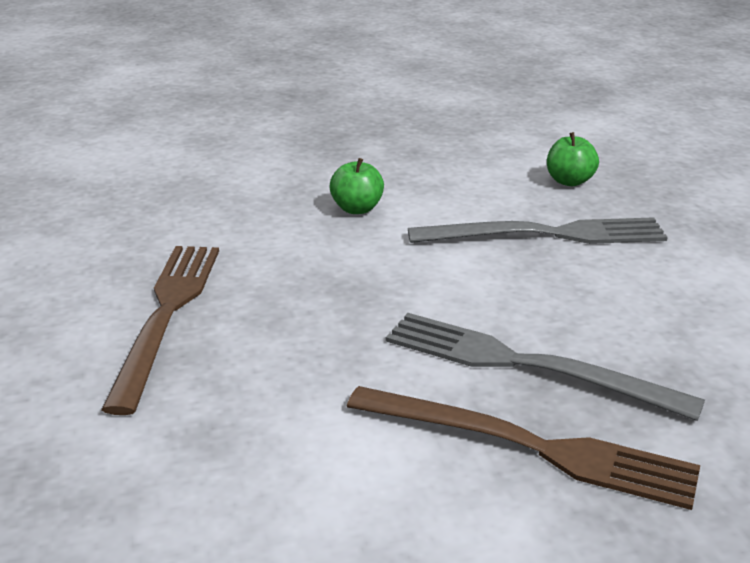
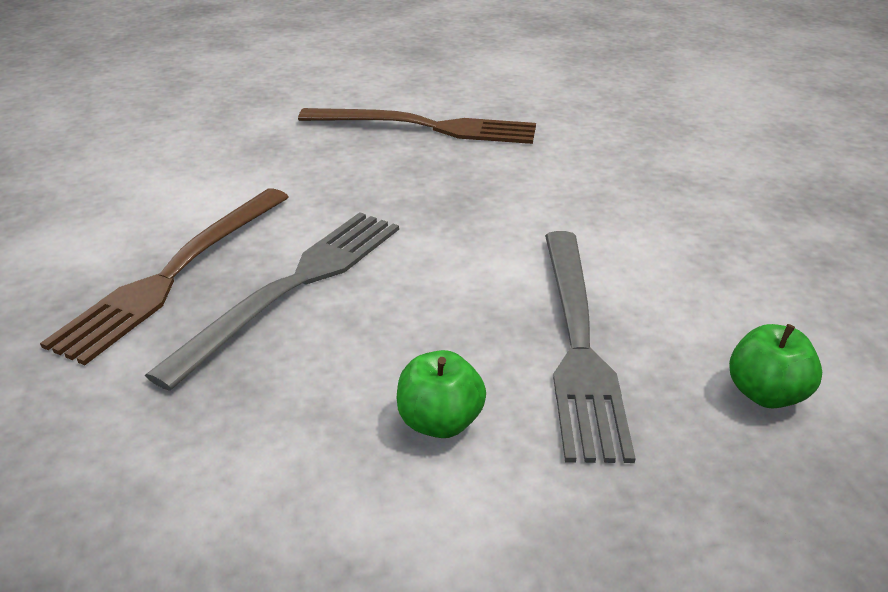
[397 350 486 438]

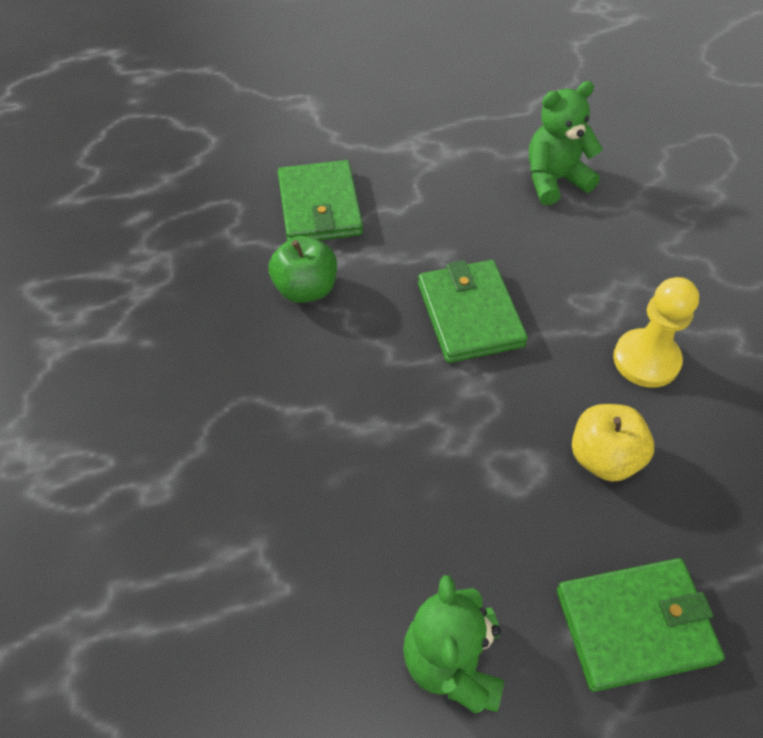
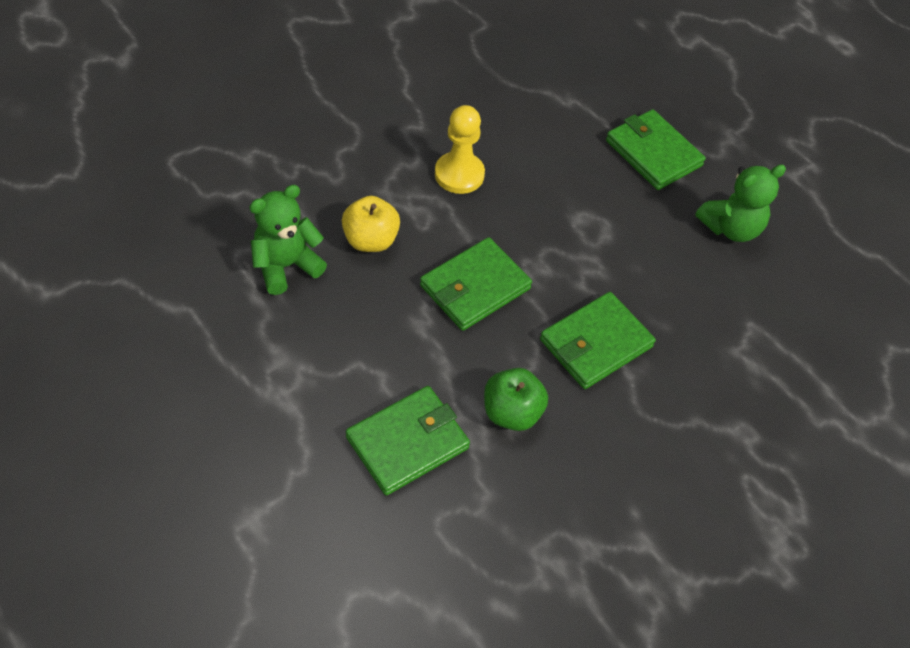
[540 292 656 389]
[342 196 400 252]
[249 185 327 295]

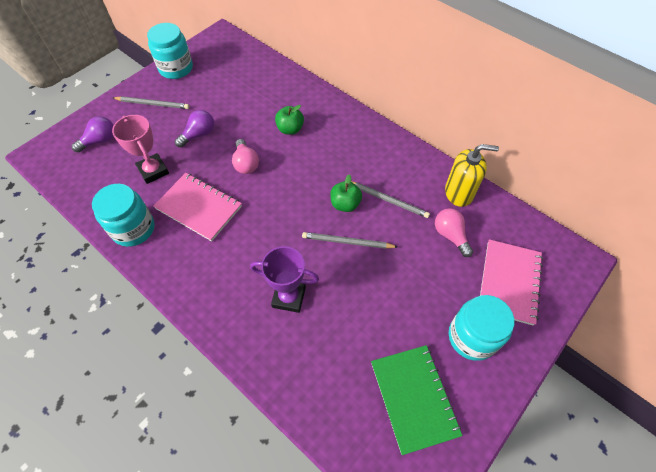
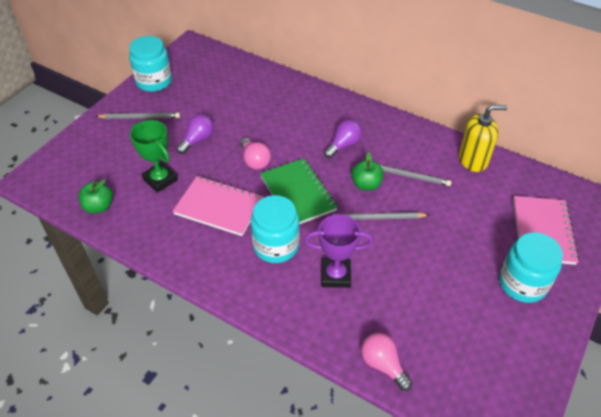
[324 119 362 158]
[251 195 299 263]
[78 179 113 213]
[260 158 338 224]
[361 333 412 391]
[130 120 178 193]

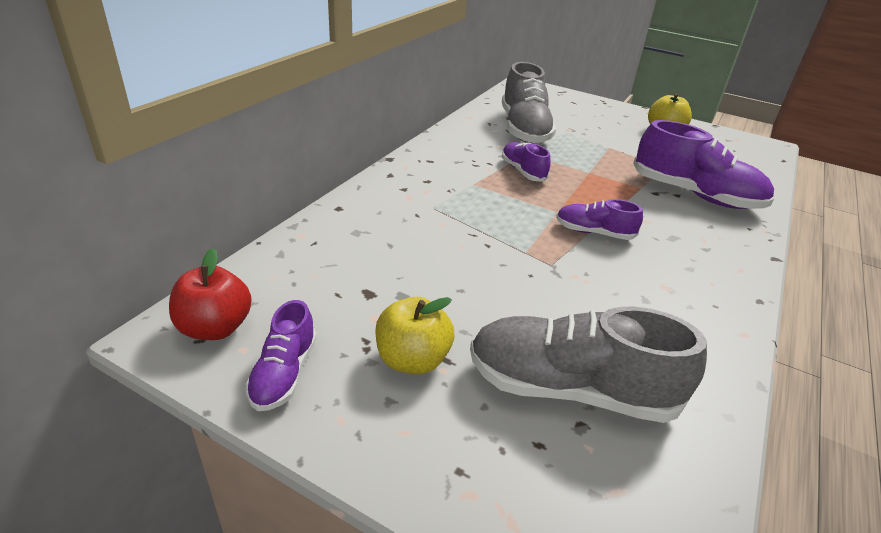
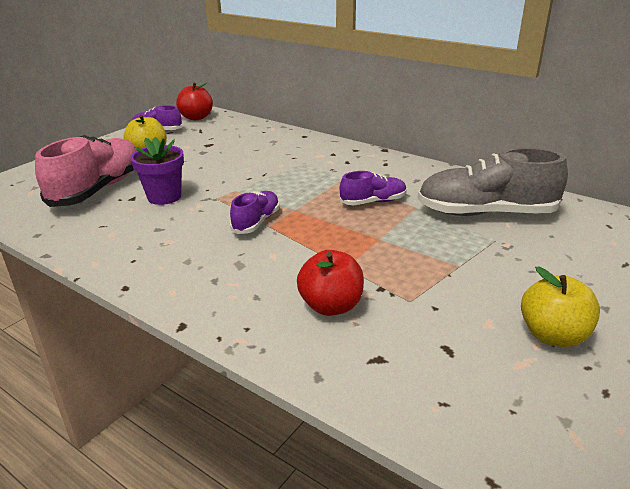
[130 137 184 205]
[297 250 364 316]
[35 135 137 207]

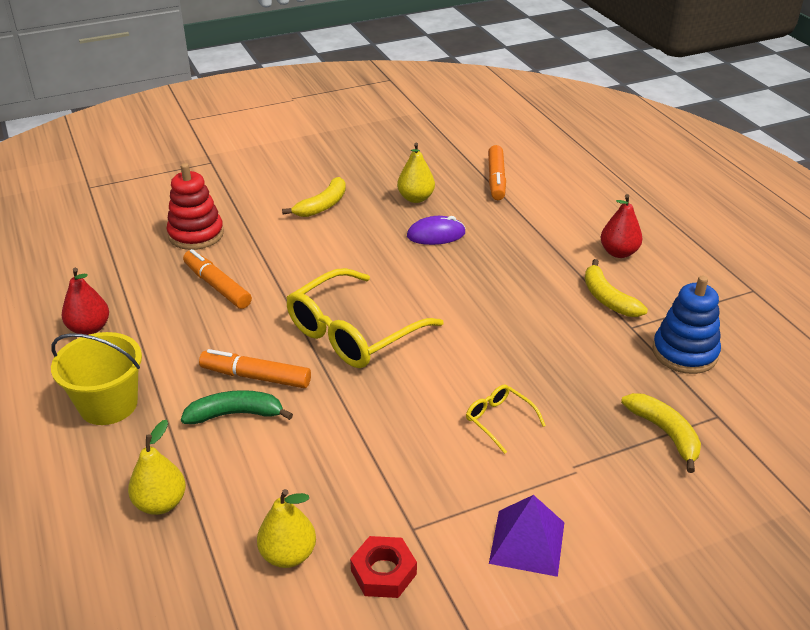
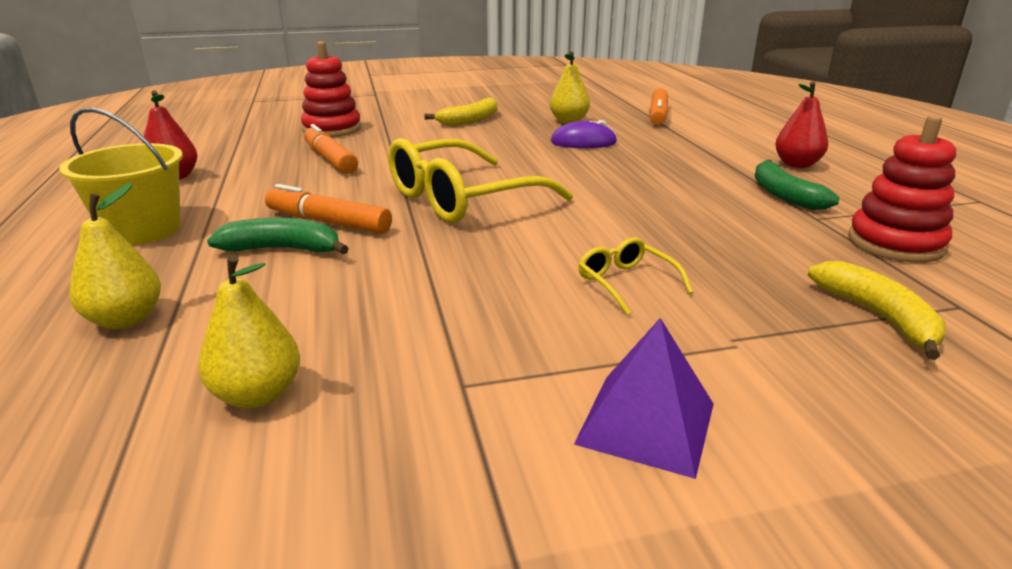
[350 536 417 598] (first image)
[755 160 840 210]
[848 115 956 263]

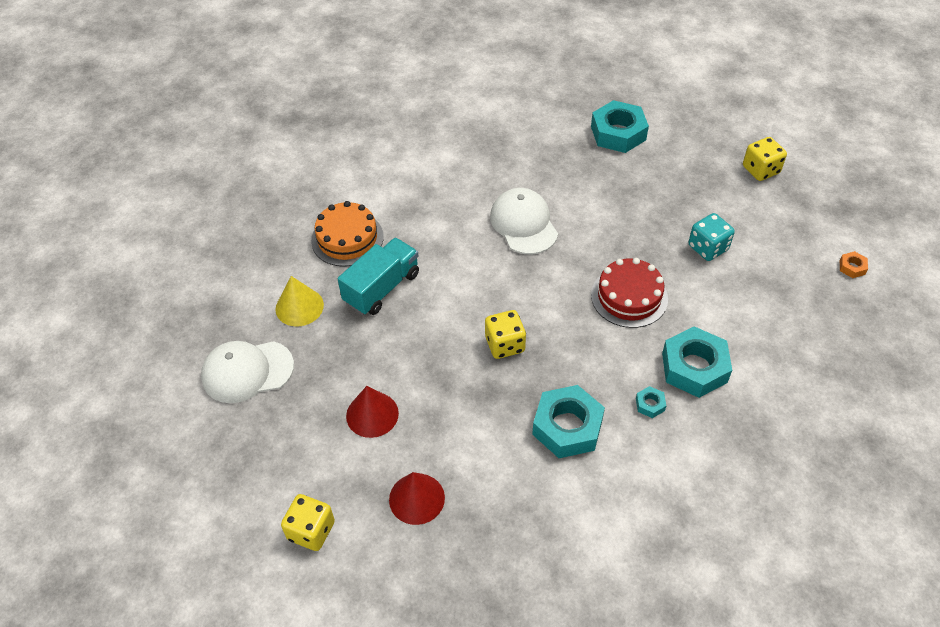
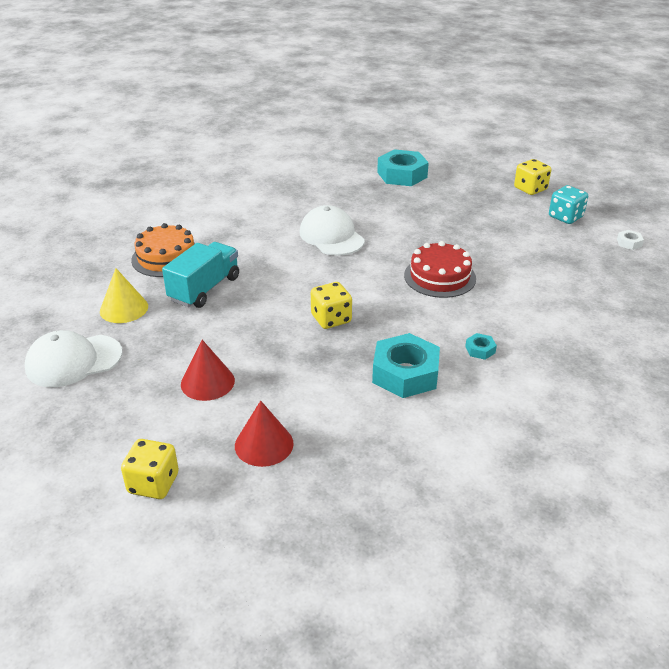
[662 326 732 398] (first image)
[549 185 588 224]
[617 230 644 250]

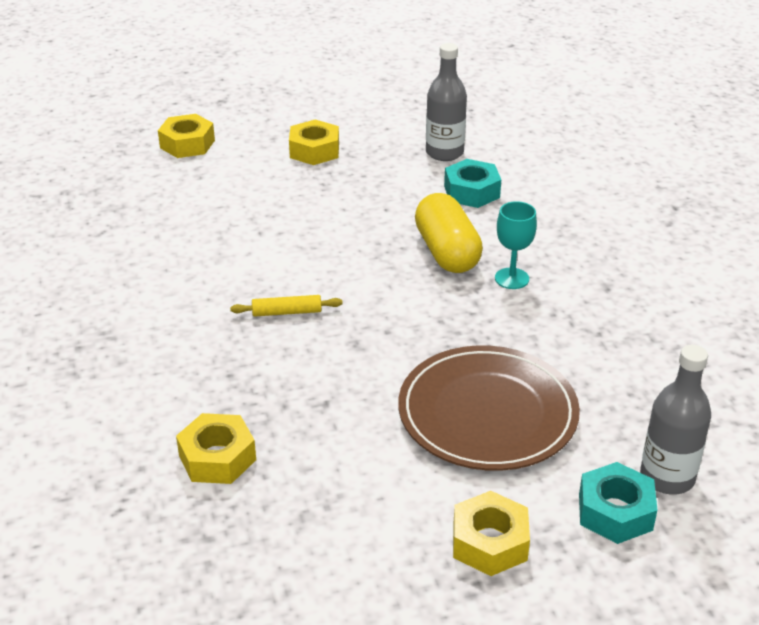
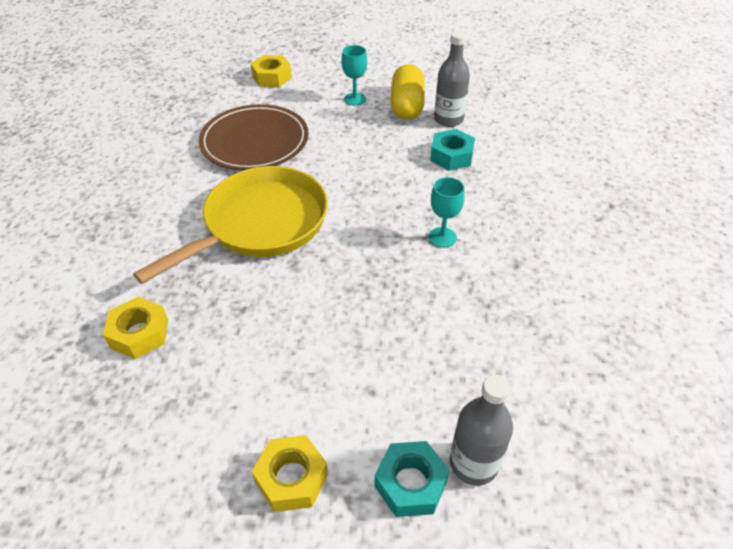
[199 104 309 170]
[391 64 425 120]
[133 166 328 284]
[341 45 367 106]

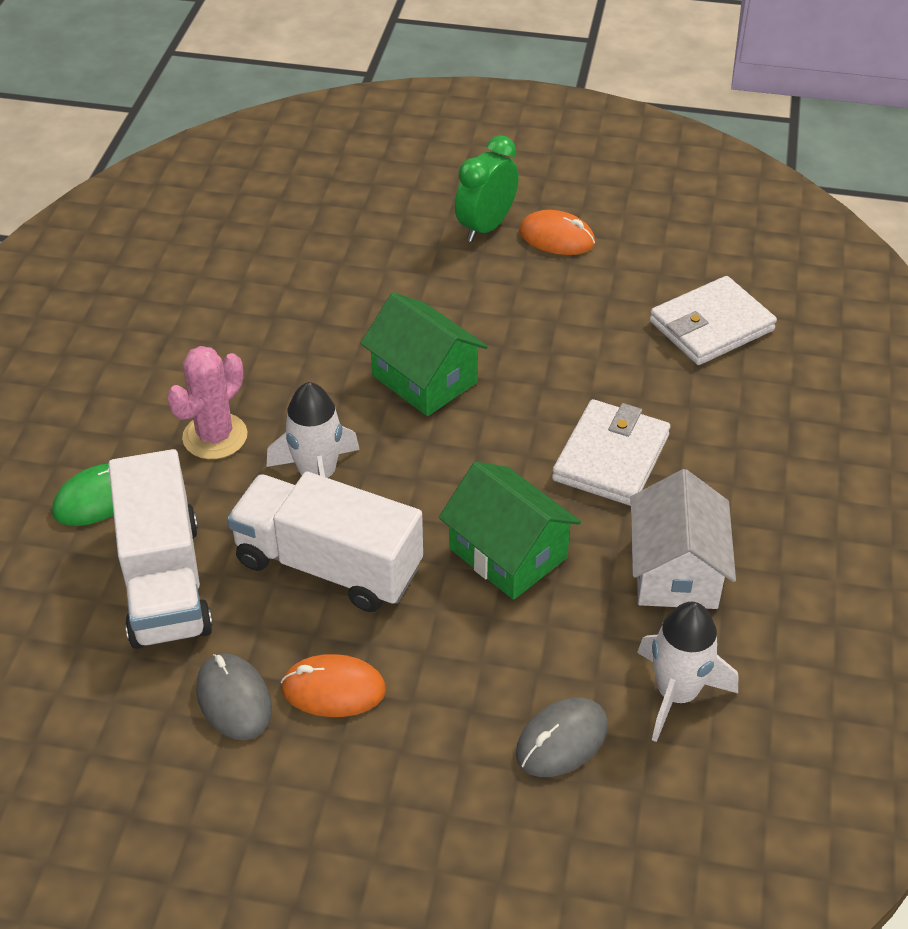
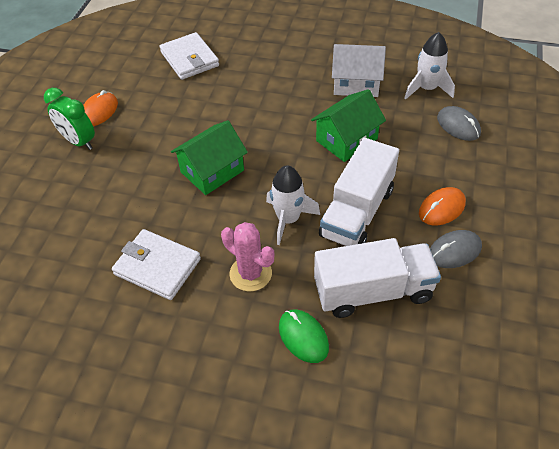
[112 229 201 300]
[419 187 466 225]

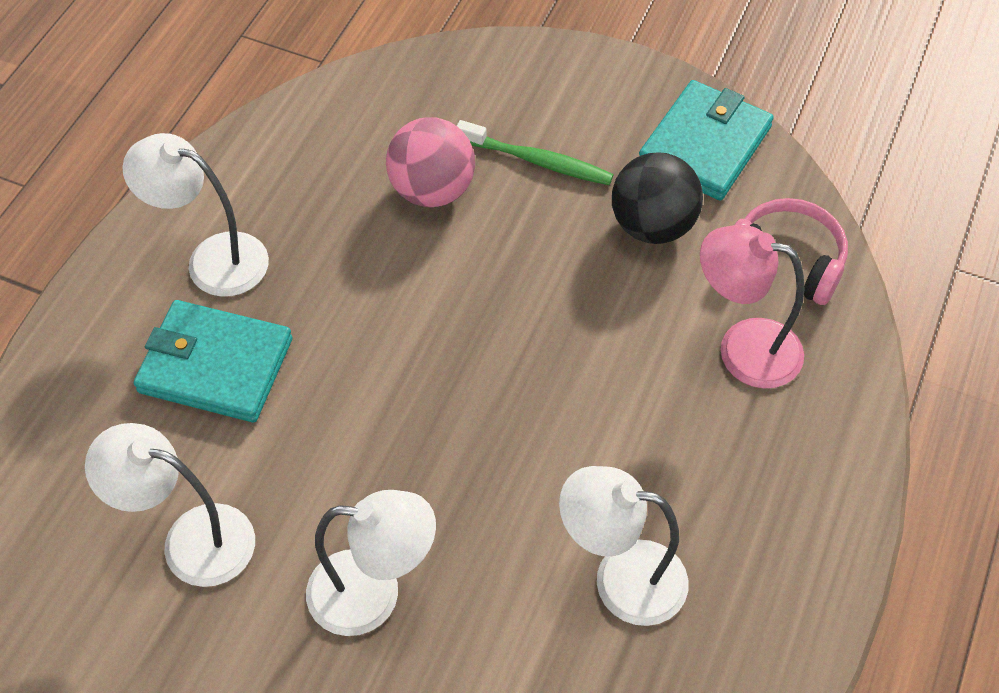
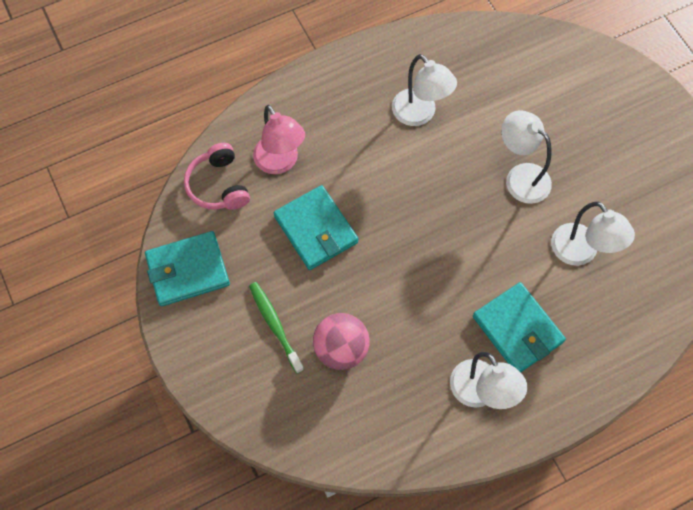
[612 153 703 244] (first image)
[274 185 358 270]

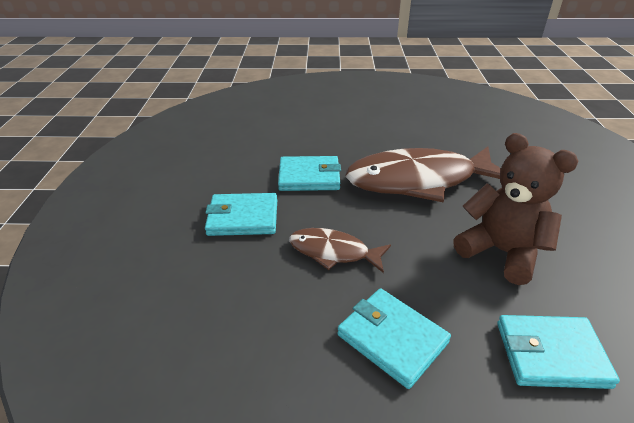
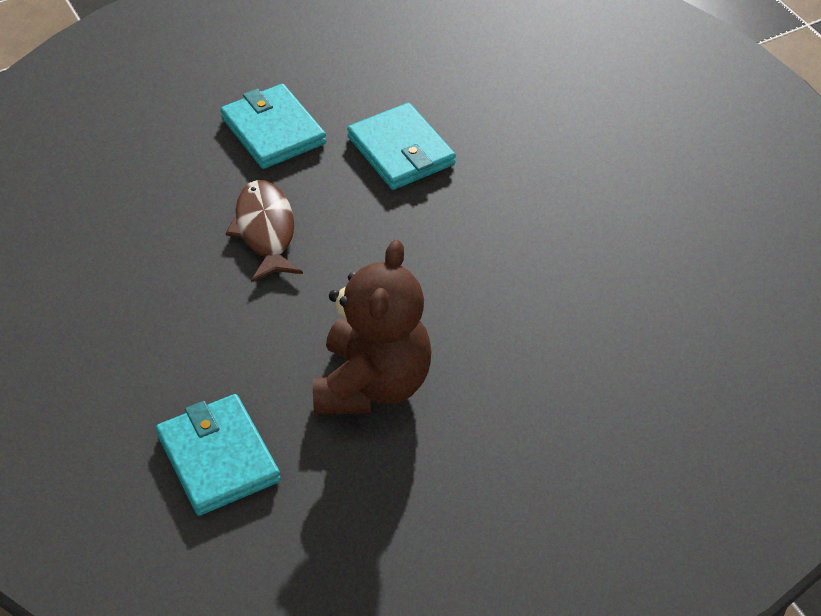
[337 288 451 389] (first image)
[345 147 501 202] (first image)

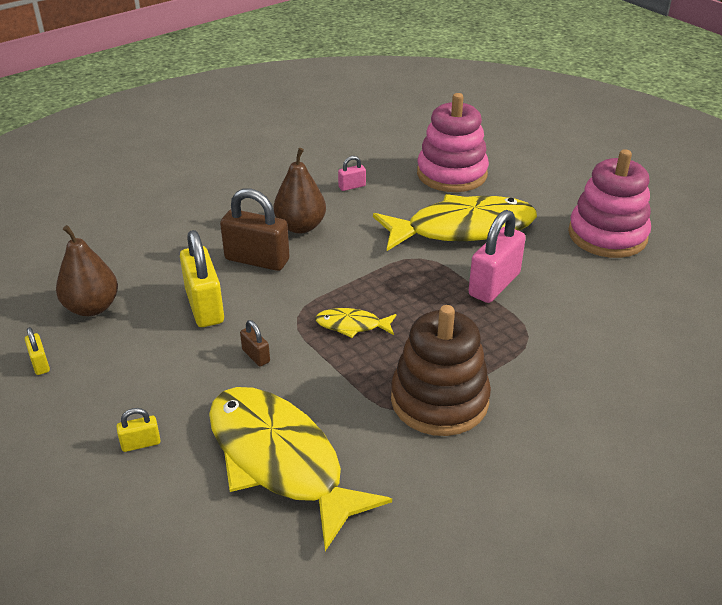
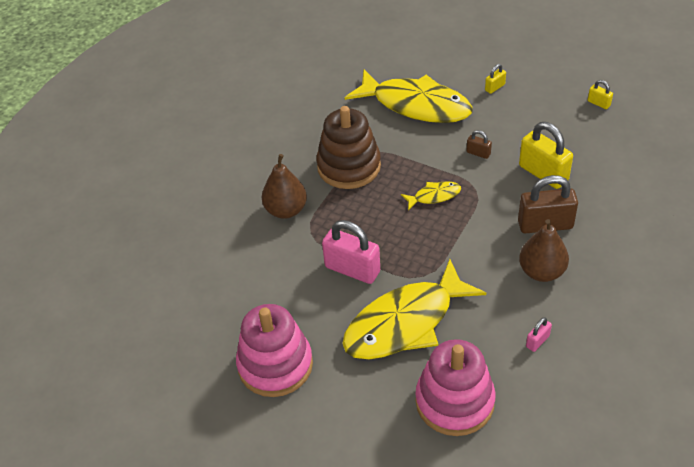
[262 154 307 219]
[322 220 380 284]

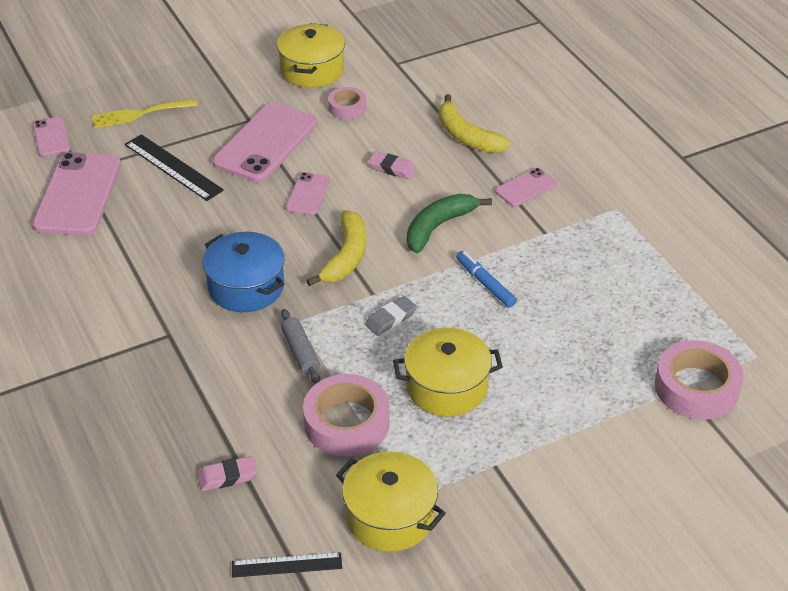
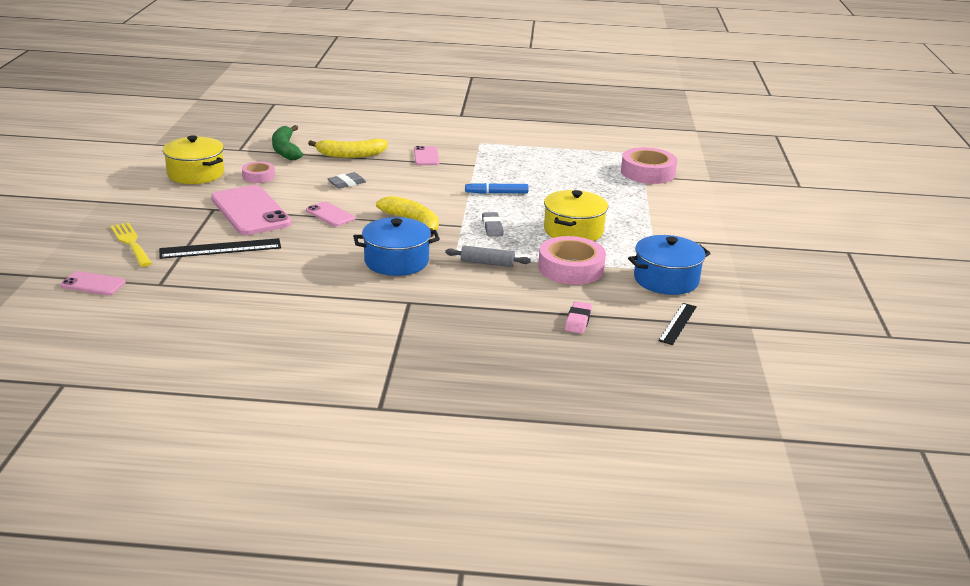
[32 152 121 236] (first image)
[272 125 303 160]
[628 235 711 295]
[327 172 366 188]
[110 222 152 267]

